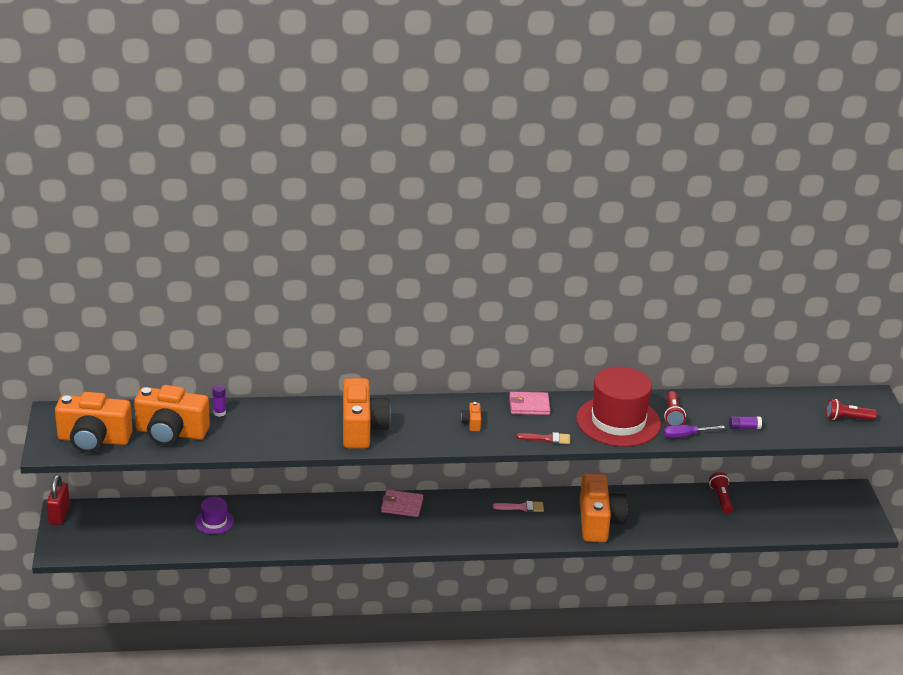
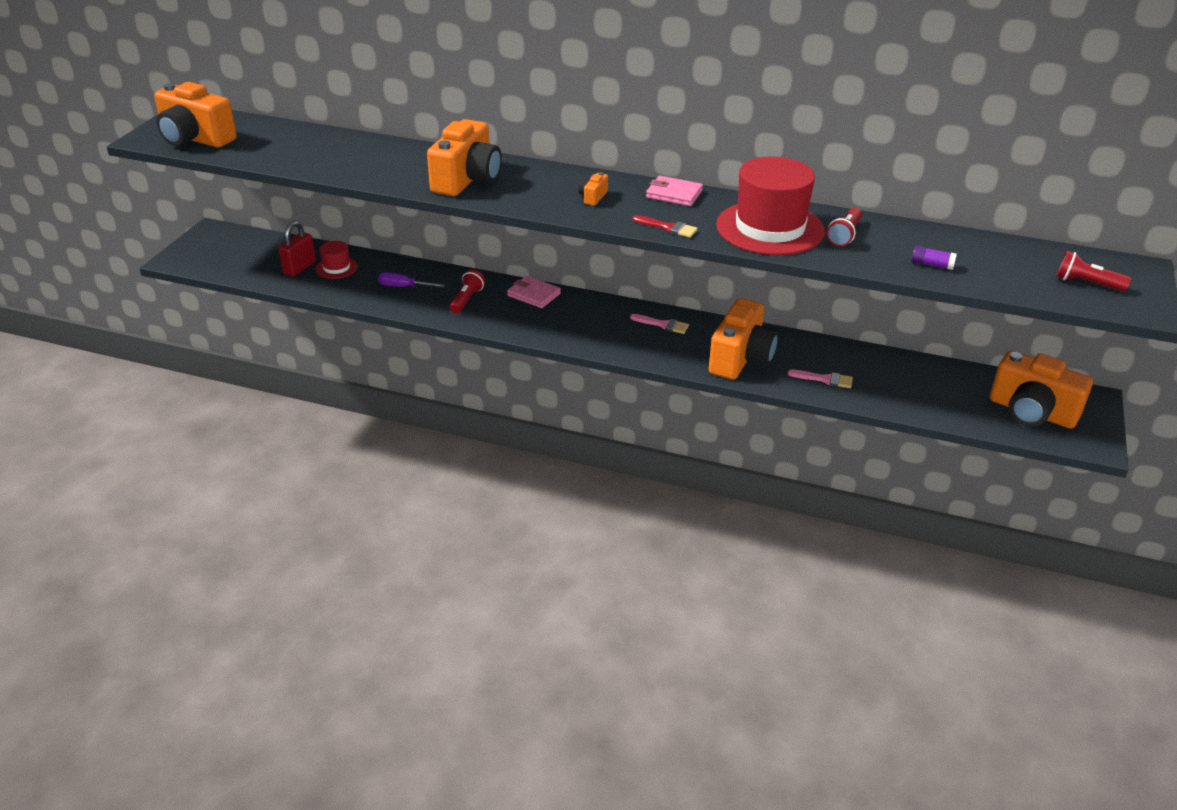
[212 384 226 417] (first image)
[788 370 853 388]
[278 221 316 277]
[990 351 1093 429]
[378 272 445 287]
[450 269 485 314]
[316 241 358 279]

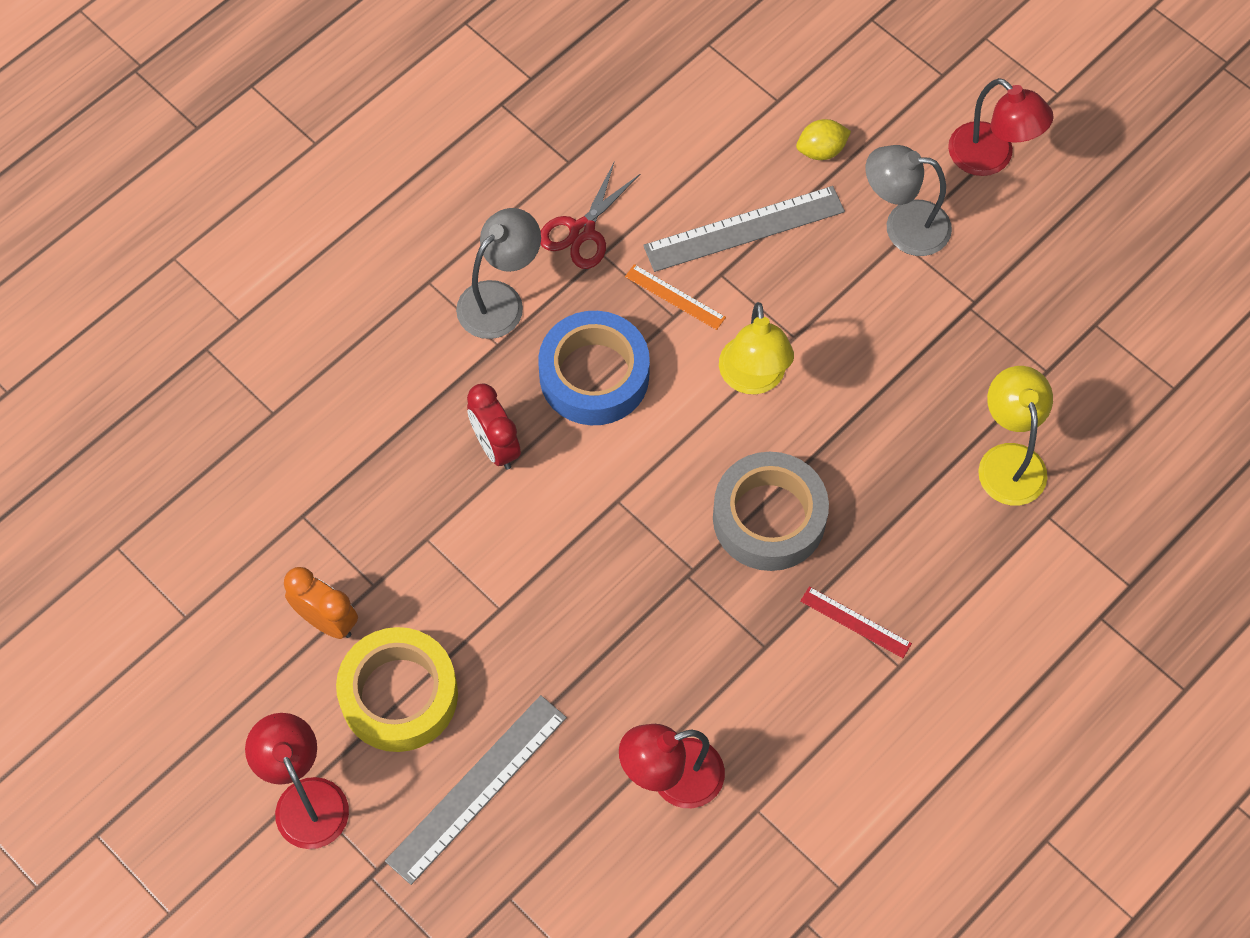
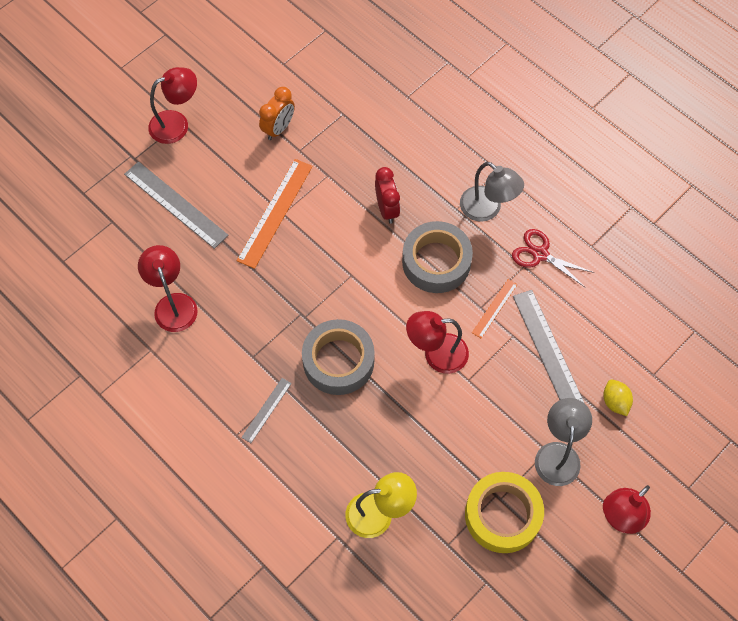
[236 159 313 269]
[465 472 544 553]
[402 221 473 293]
[406 311 469 374]
[241 378 292 443]
[375 167 400 224]

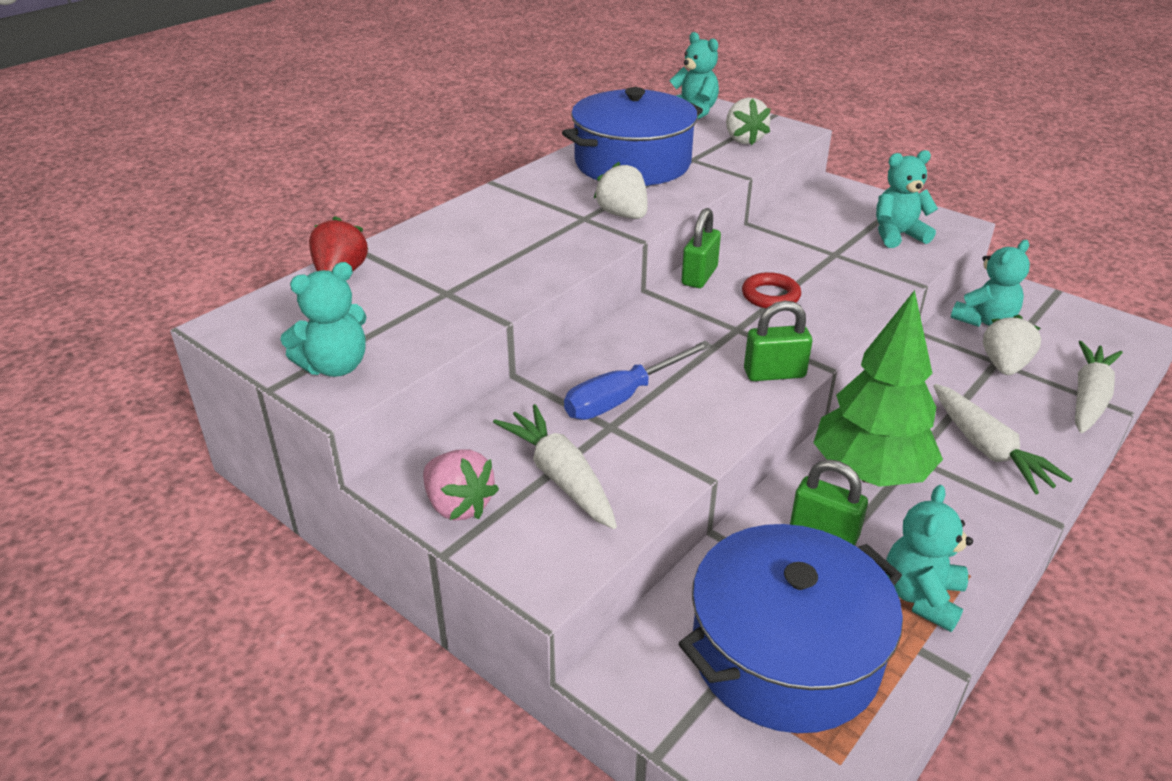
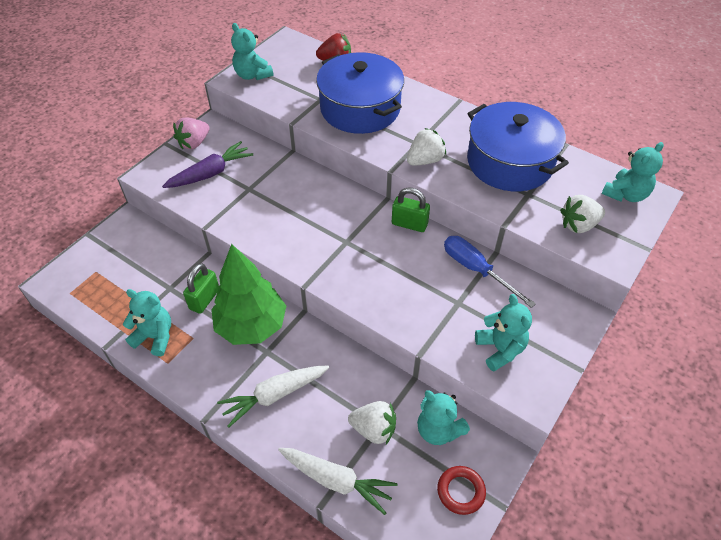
[744 301 812 381] (first image)
[444 236 536 308]
[316 52 404 134]
[437 466 486 515]
[162 141 253 188]

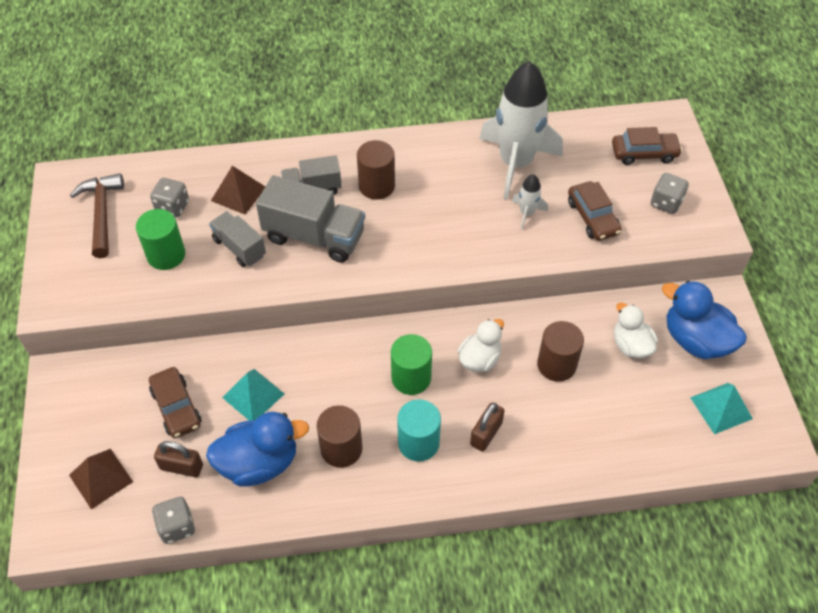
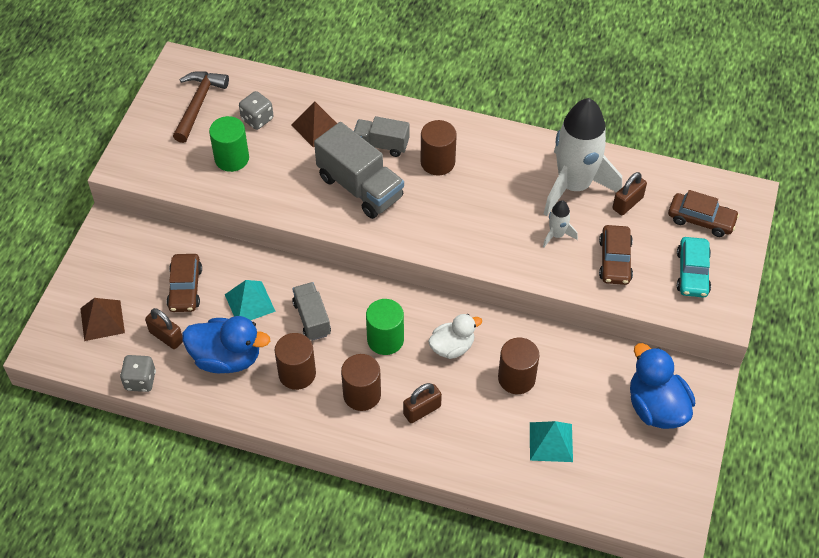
[614 303 658 358] (first image)
[613 172 647 215]
[292 282 331 341]
[530 421 573 462]
[677 237 711 298]
[341 354 381 411]

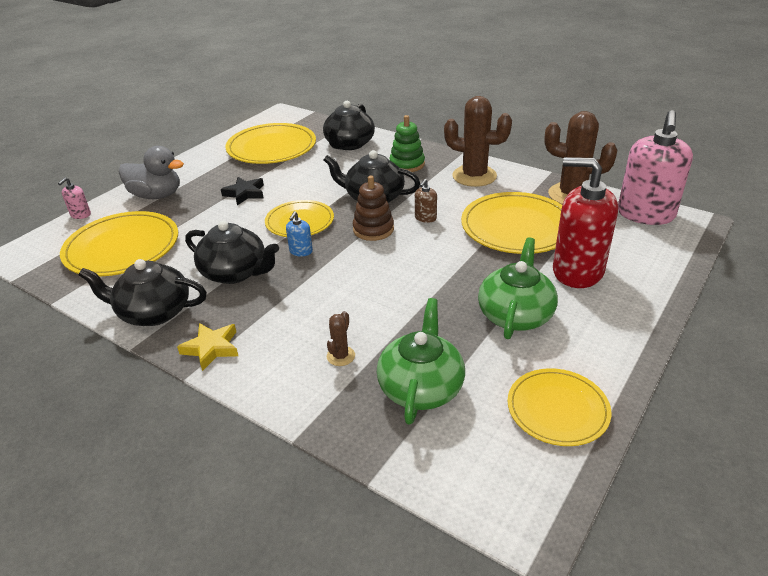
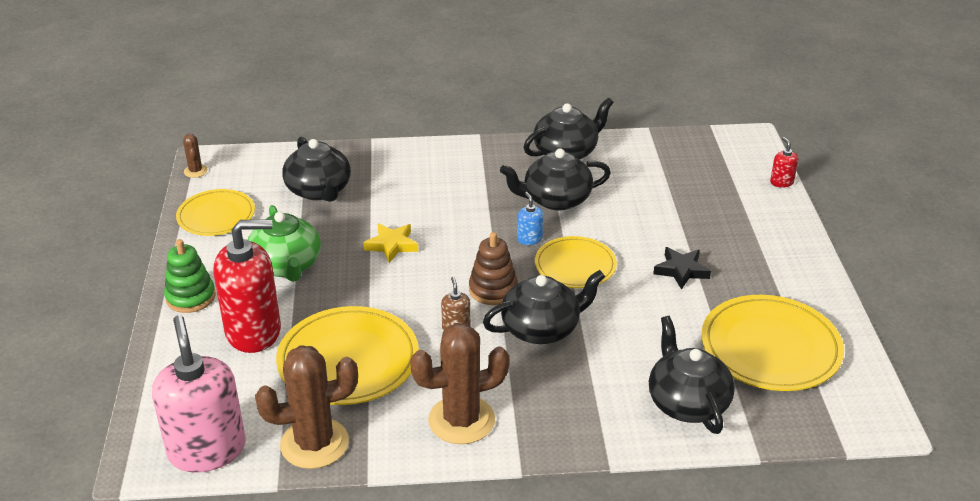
[60 211 178 276] (first image)
[119 146 184 199] (first image)
[363 223 418 263]
[183 134 208 178]
[164 239 216 313]
[770 137 798 188]
[282 137 351 202]

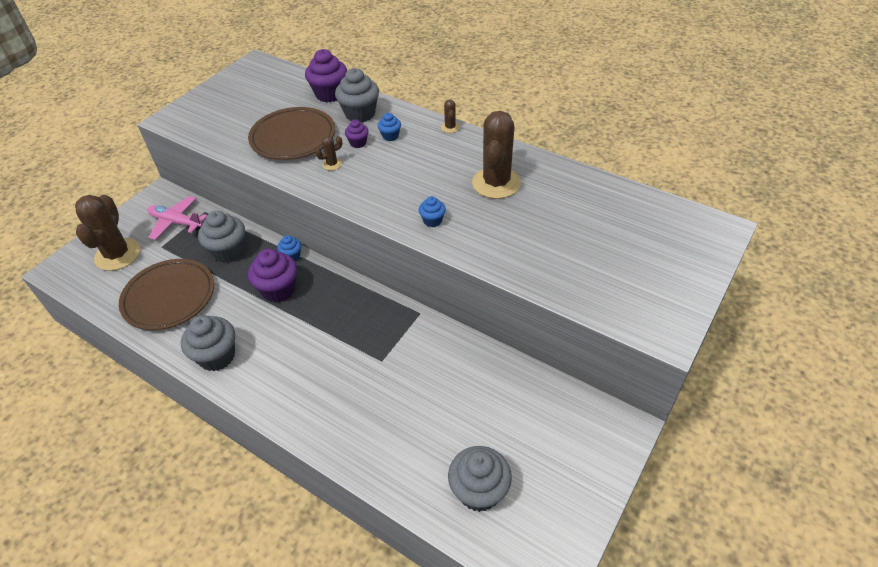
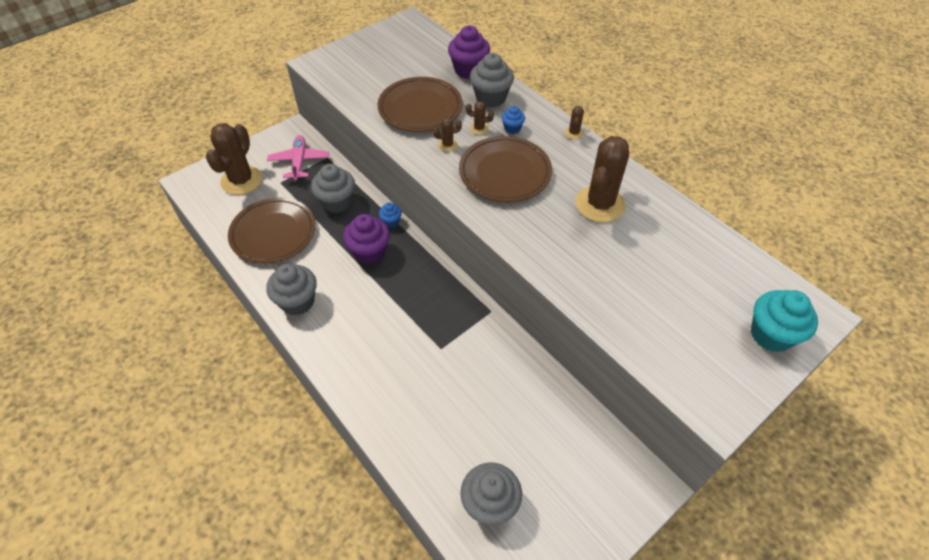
[419 196 446 227] (first image)
[459 136 552 202]
[751 290 818 352]
[466 101 494 135]
[267 135 329 180]

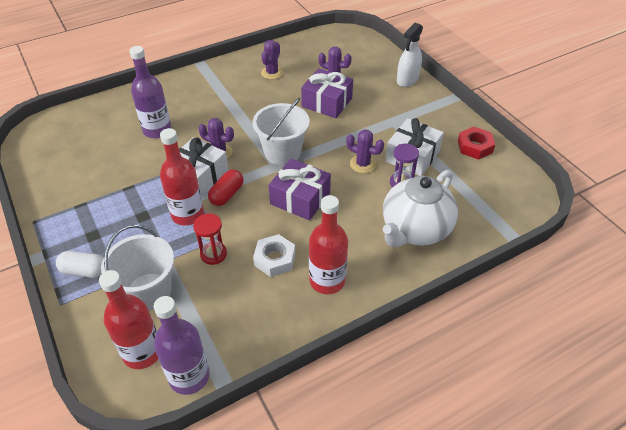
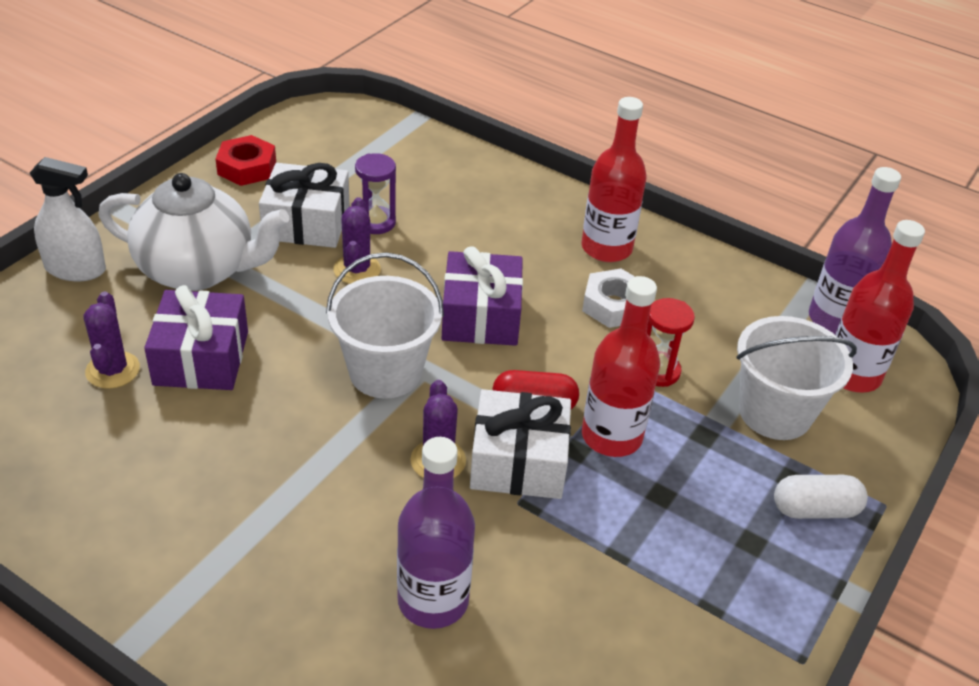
[261 40 283 79] (first image)
[98 173 289 291]
[774 475 868 519]

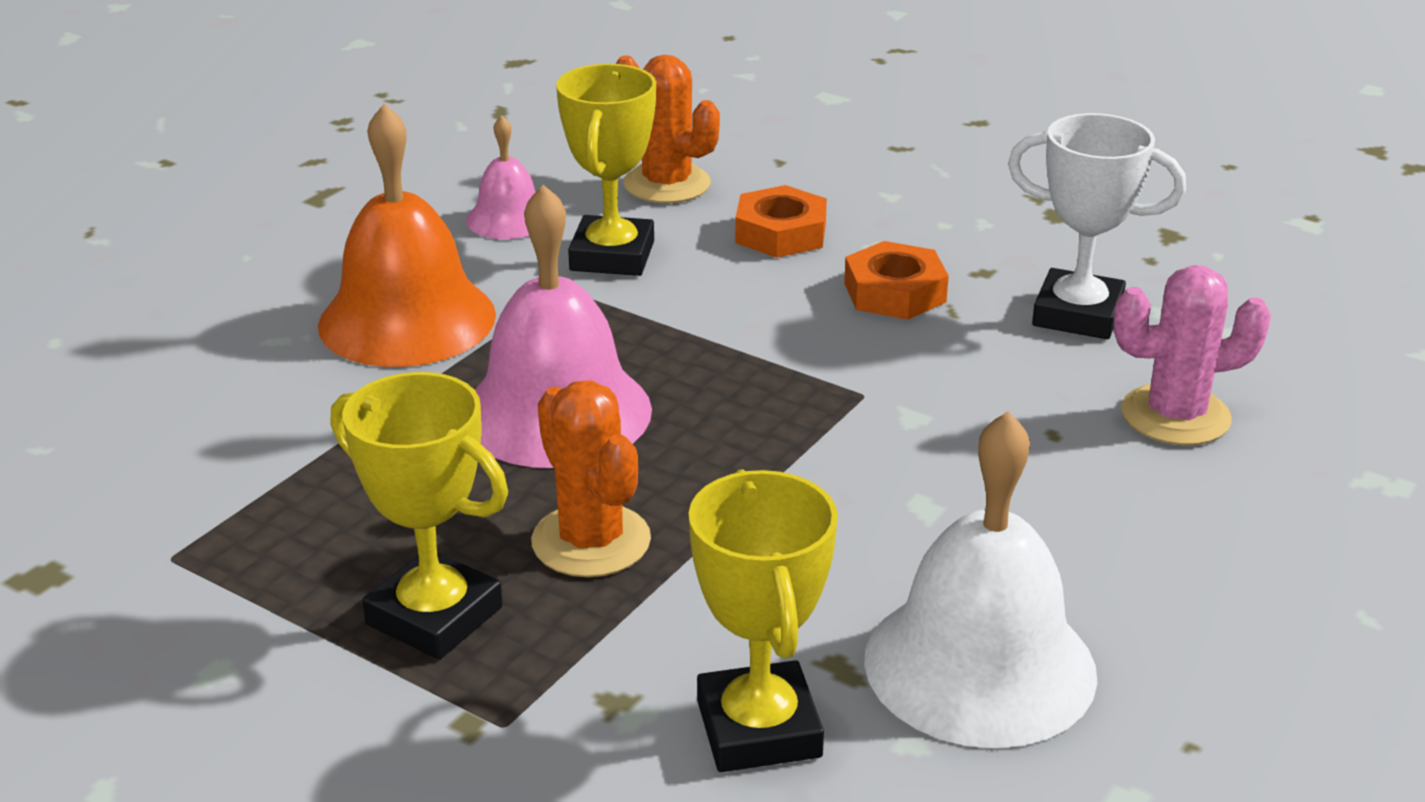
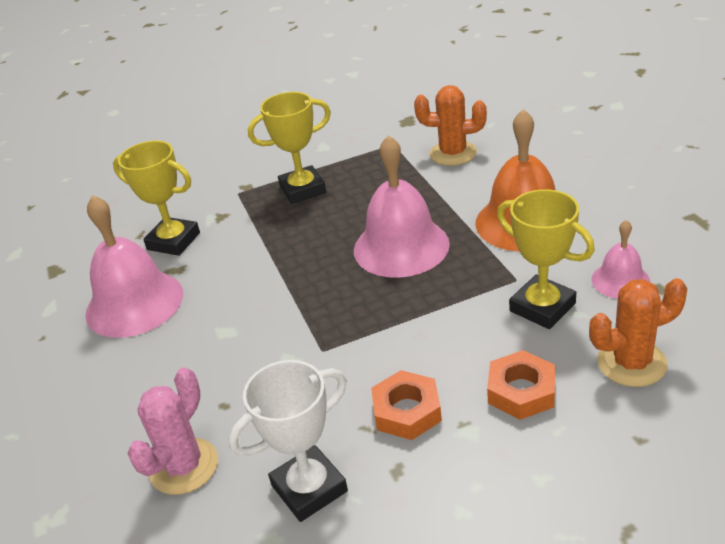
[414 85 487 166]
[85 195 183 338]

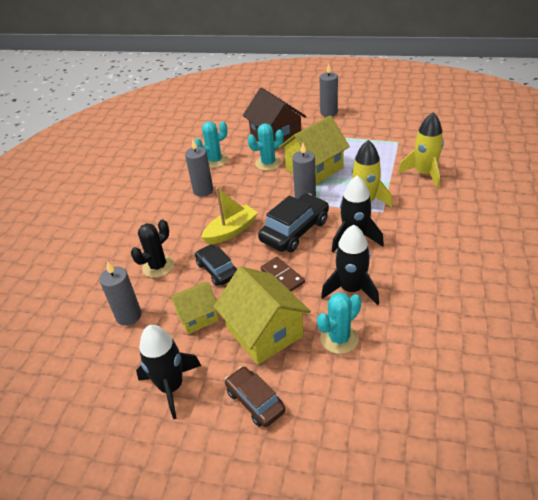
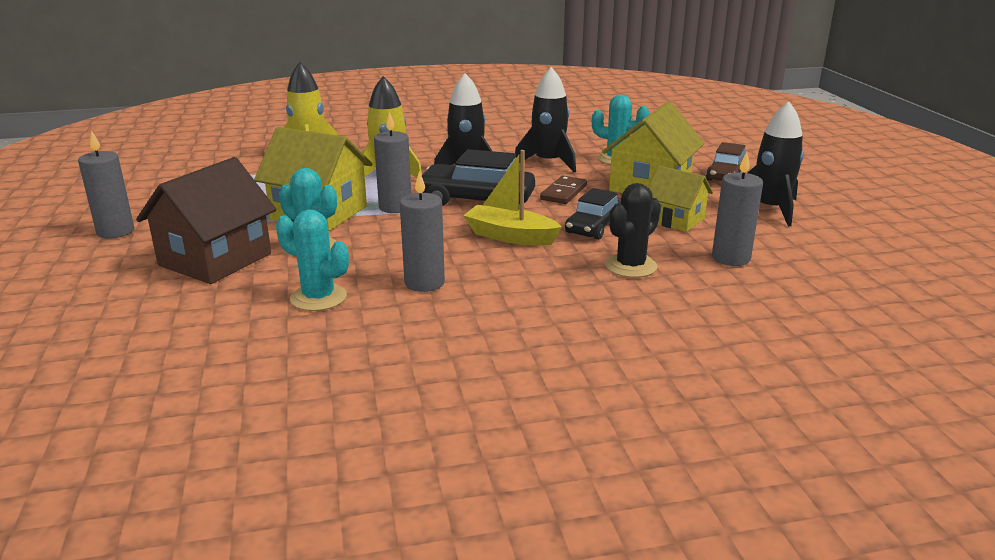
[605 183 661 278]

